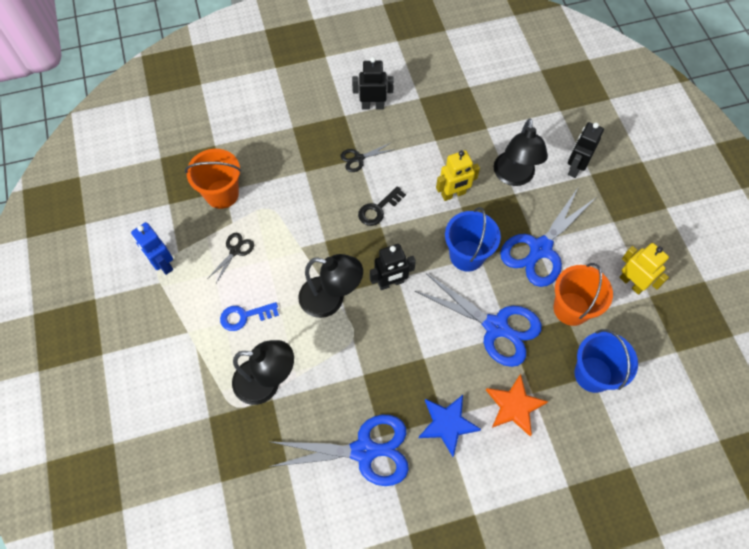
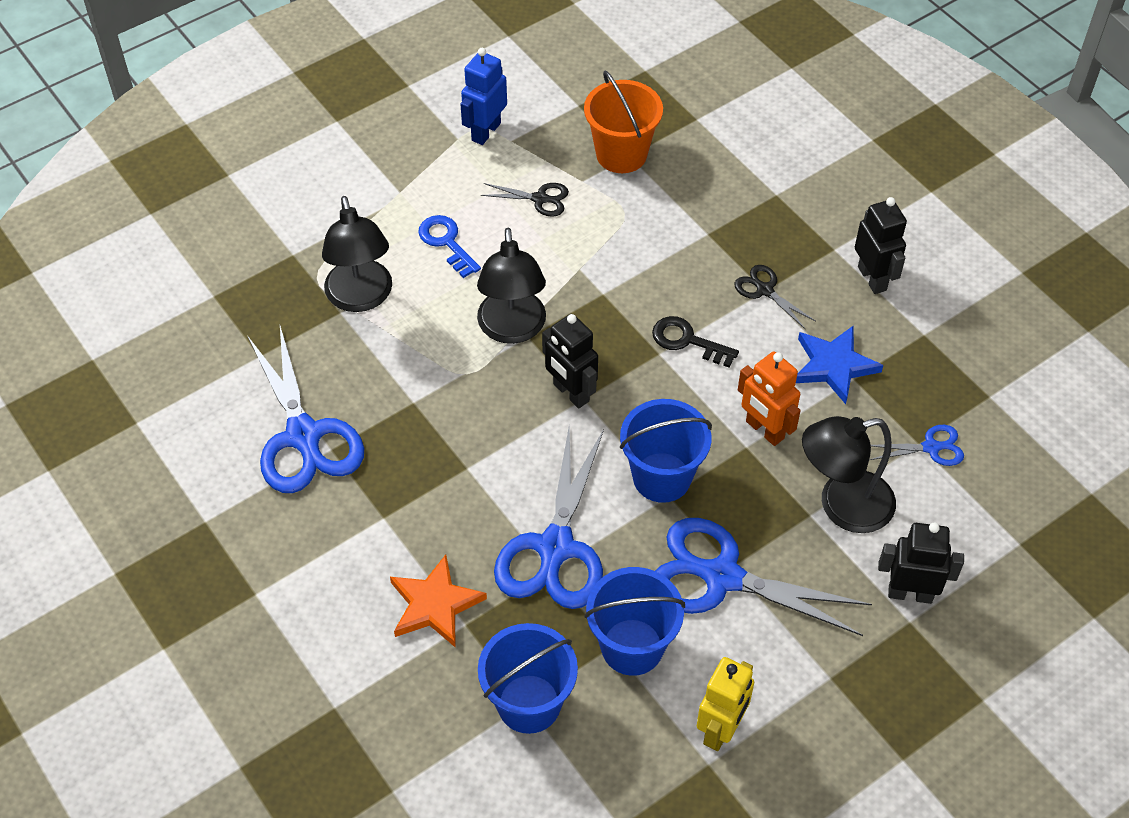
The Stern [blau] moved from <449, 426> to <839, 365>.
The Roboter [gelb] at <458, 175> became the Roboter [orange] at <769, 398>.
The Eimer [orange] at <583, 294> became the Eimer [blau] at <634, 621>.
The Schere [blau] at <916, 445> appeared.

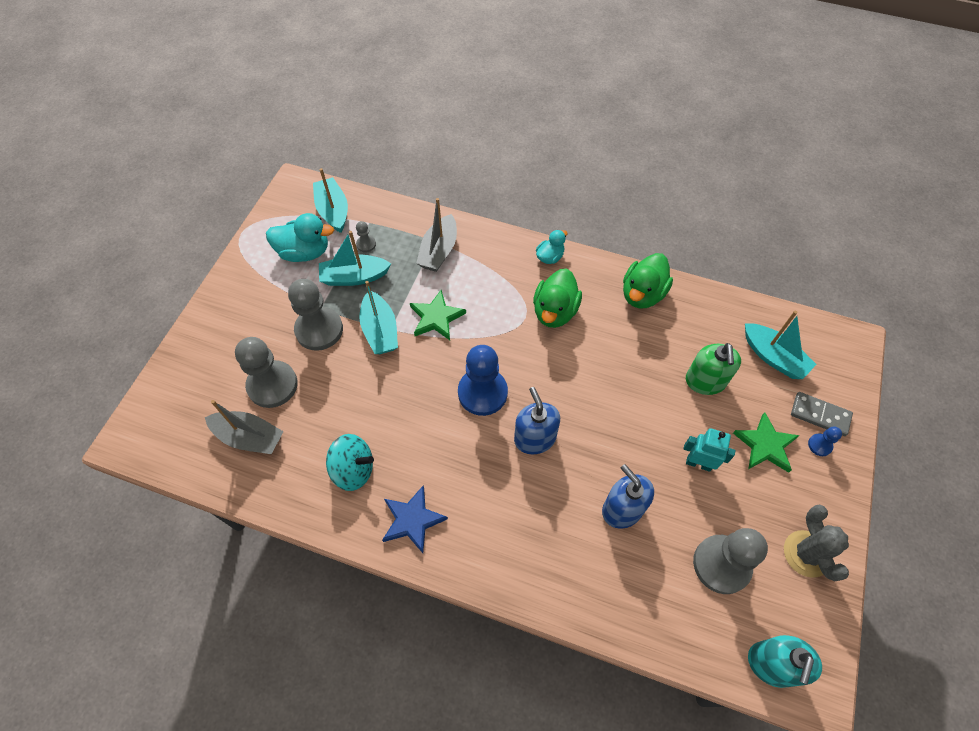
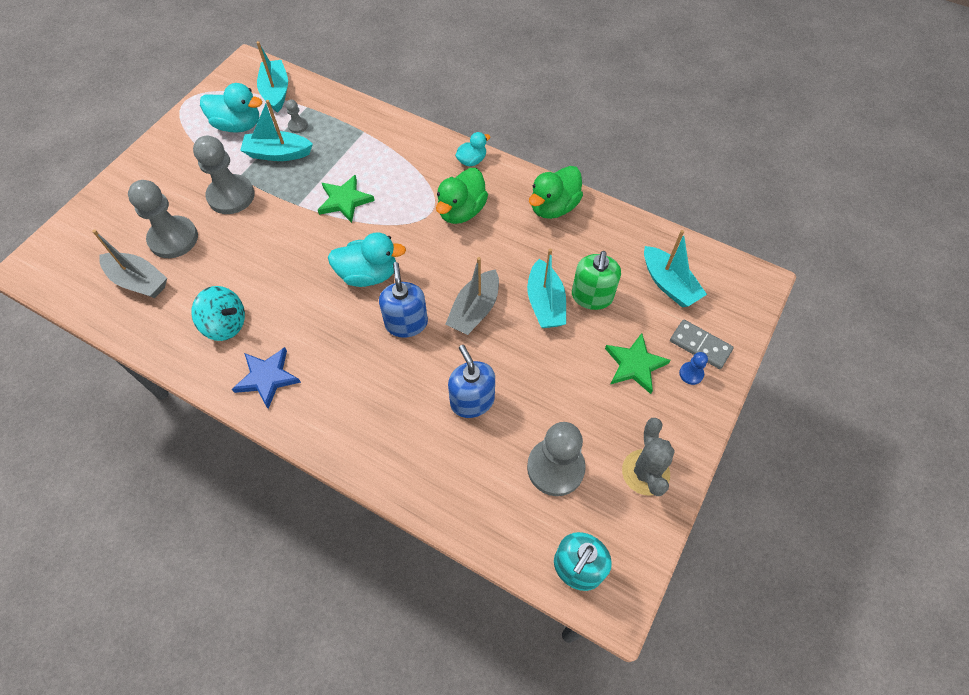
The Boot [türkis] moved from <378, 317> to <546, 288>.
The Boot [grau] moved from <436, 235> to <472, 296>.
The Bauer [blau] at <483, 380> was replaced by the Ente [türkis] at <367, 259>.
The Roboter [türkis] at <709, 450> disappeared.

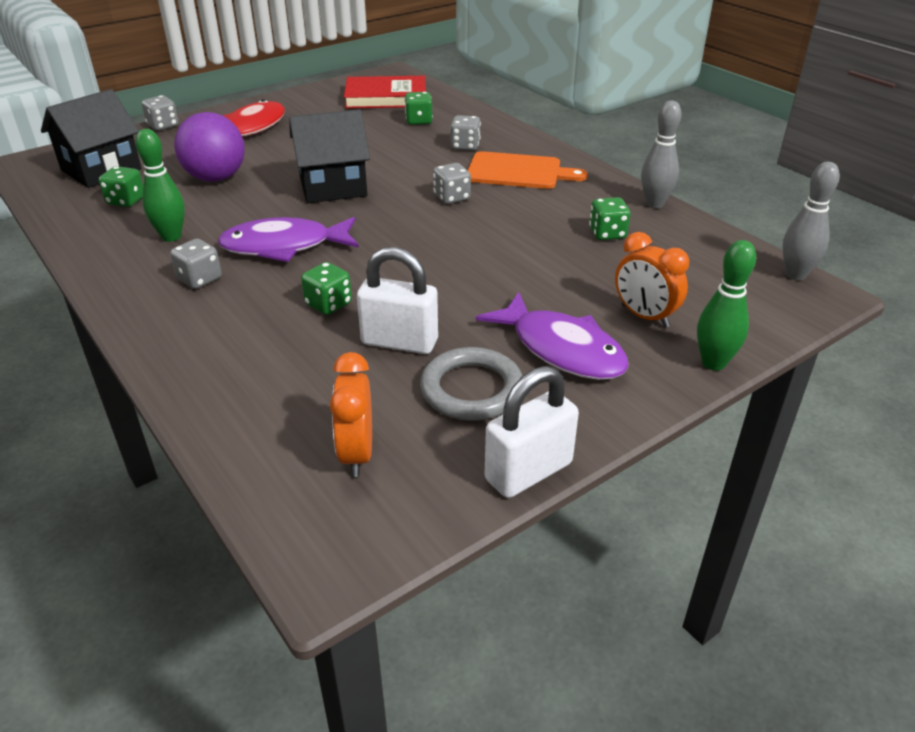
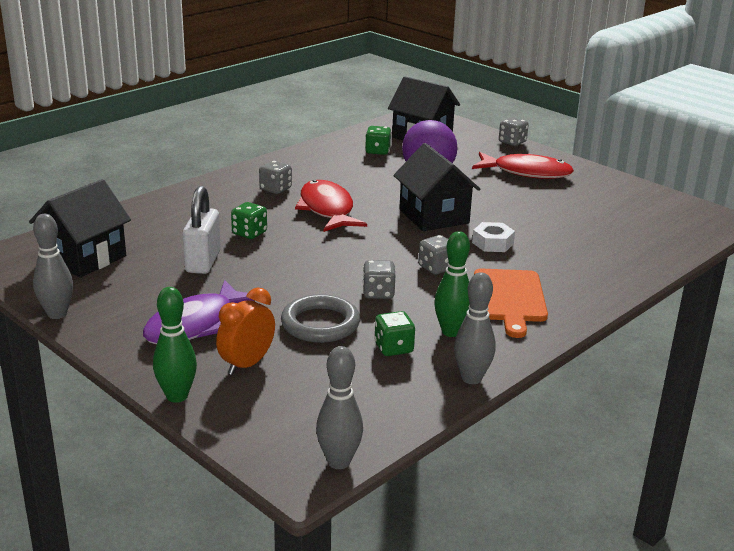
The Bowlingkegel [grün] moved from <160, 185> to <452, 284>.
The Fisch [lila] at <288, 239> became the Fisch [rot] at <331, 206>.
The Wecker [orange] at <351, 414> was replaced by the Haus [schwarz] at <80, 228>.
The Buch [rot] at <385, 92> disappeared.
The Spielwürfel [grün] at <419, 108> disappeared.
The Ring [grau] moved from <471, 384> to <320, 318>.
The Spielwürfel [grau] moved from <465, 133> to <379, 279>.
The Vorhängeschloss [weiß] at <531, 432> was replaced by the Bowlingkegel [grau] at <53, 266>.
The Sechskantmutter [weiß] at <493, 237> appeared.

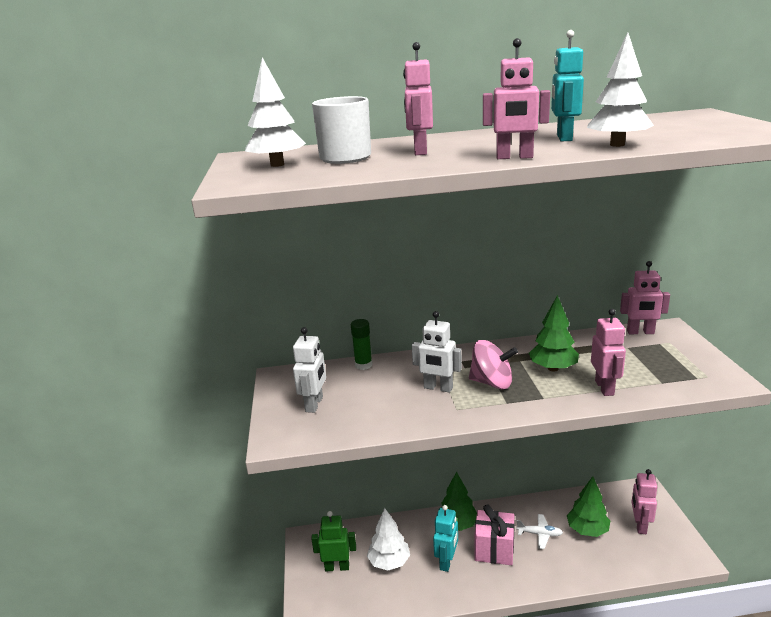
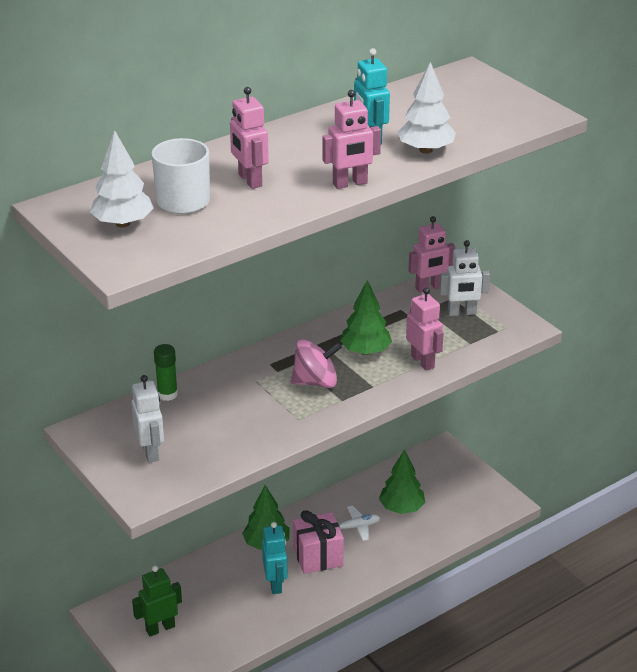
The Baum [weiß] at <388, 539> disappeared.
The Roboter [weiß] moved from <437, 352> to <464, 278>.
The Roboter [rosa] at <644, 501> disappeared.

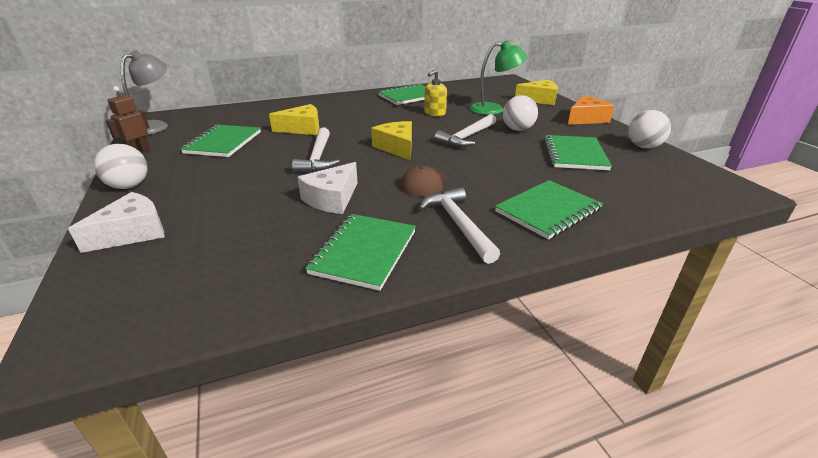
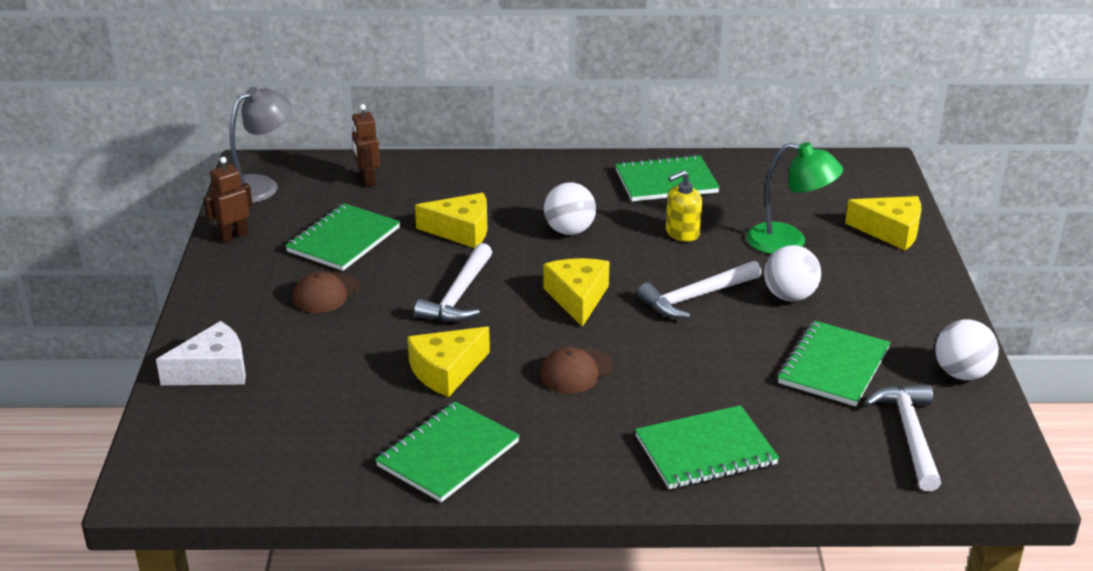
The Ball [weiß] moved from <120, 166> to <570, 208>.
The Käse [weiß] at <327, 188> became the Käse [gelb] at <448, 362>.
The Hammer [weiß] moved from <459, 225> to <903, 438>.
The Käse [orange] at <591, 110> disappeared.
The Kappe [braun] at <326, 292> appeared.
The Roboter [braun] at <366, 145> appeared.

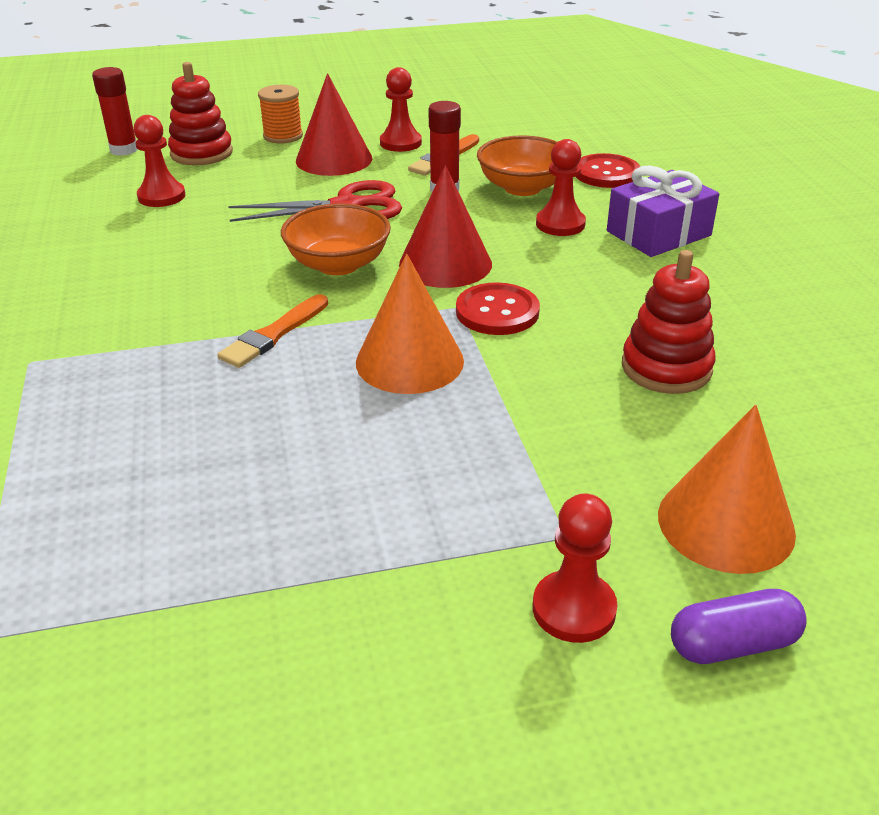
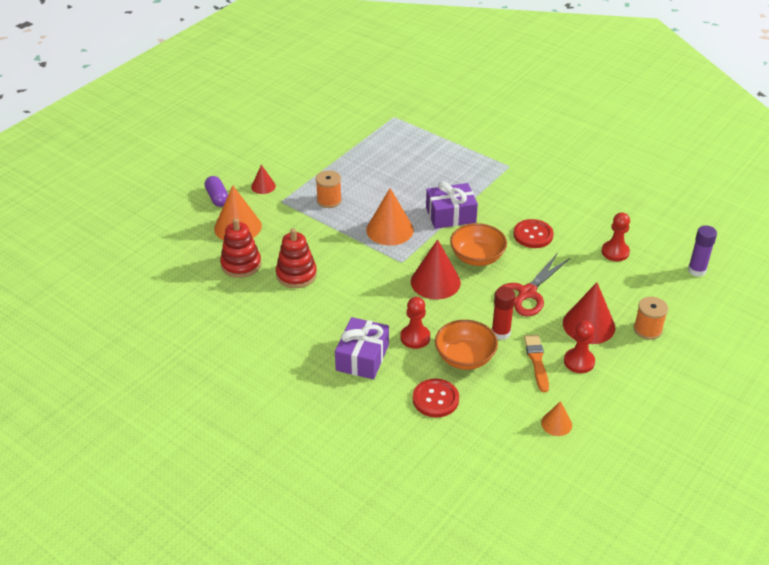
The Klebestift [rot] at <115, 111> became the Klebestift [lila] at <702, 251>.
The Stapelspielzeug [rot] moved from <200, 114> to <240, 248>.
The Pinsel [orange] at <272, 331> was replaced by the Geschenk [lila] at <452, 205>.
The Knopf [rot] moved from <498, 308> to <533, 233>.
The Bauer [rot] at <575, 568> was replaced by the Kegel [rot] at <263, 179>.
The Kapsel [lila] at <739, 626> turned 60 degrees counterclockwise.
The Garnrolle [orange] at <329, 189> appeared.
The Kegel [orange] at <556, 418> appeared.

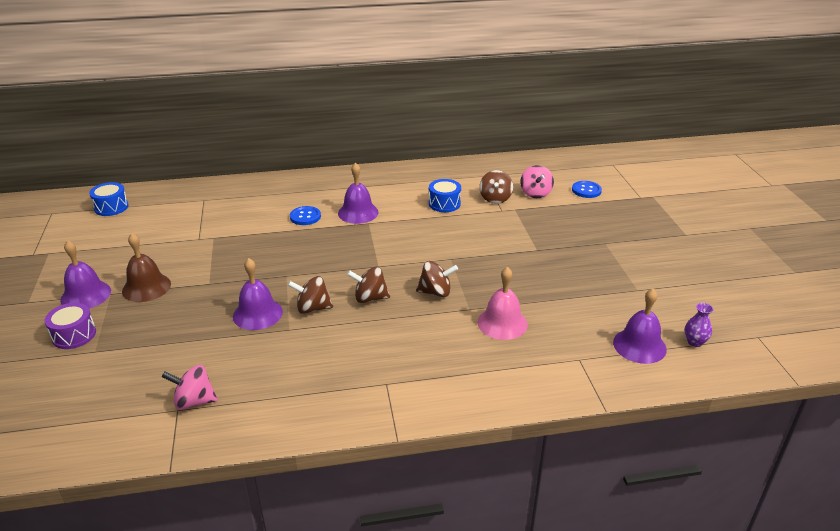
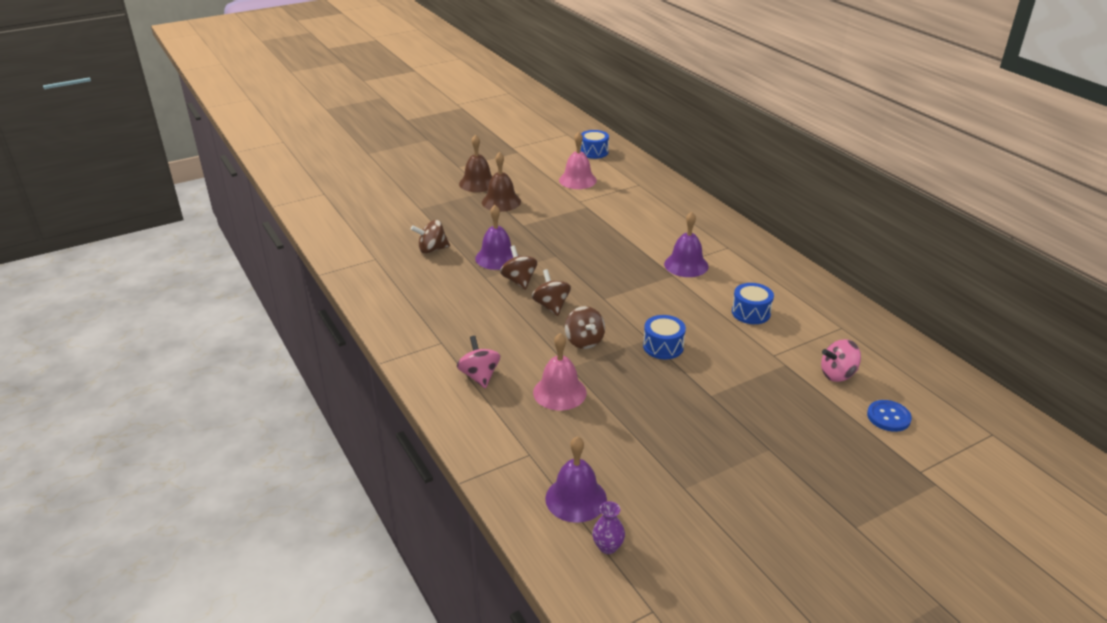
The Trommel [lila] at <70, 326> disappeared.
The Glocke [lila] at <85, 274> became the Glocke [braun] at <475, 163>.
The Kreisel [rosa] moved from <190, 387> to <478, 362>.
The Knopf [blau] at <305, 215> disappeared.
The Kreisel [braun] moved from <496, 187> to <430, 237>.
The Glocke [rosa] at <578, 160> appeared.
The Trommel [blau] at <664, 337> appeared.

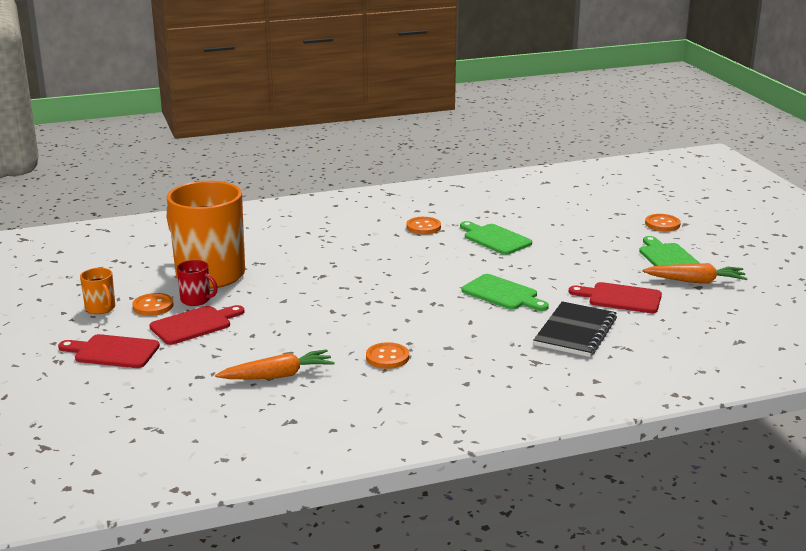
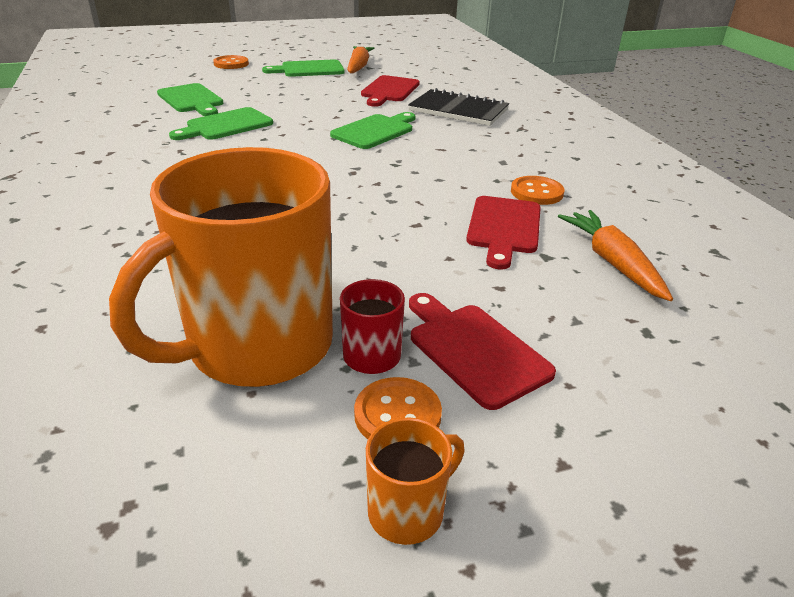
The Schneidebrett [rot] moved from <109, 351> to <503, 233>.
The Knopf [orange] at <423, 225> disappeared.
The Schneidebrett [grün] at <190, 99> appeared.

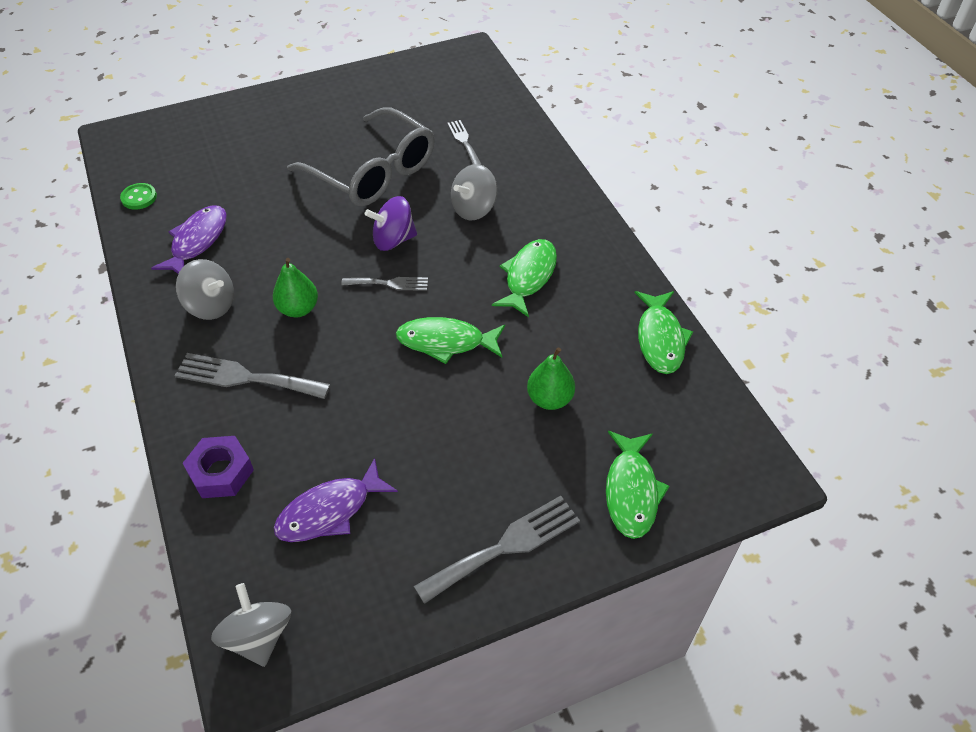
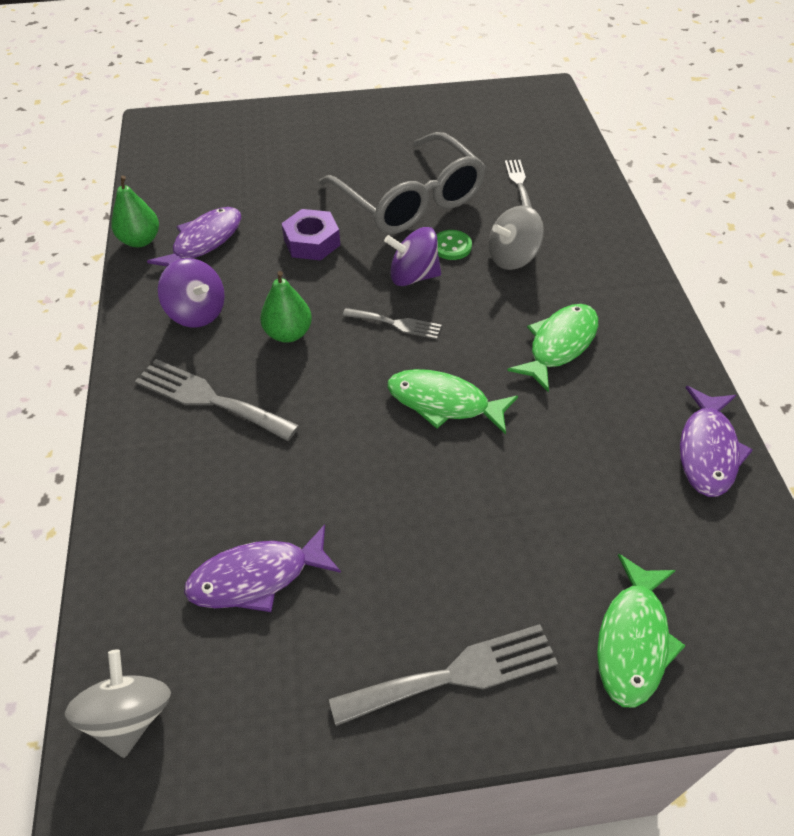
The Knopf [grün] moved from <138, 196> to <454, 245>.
The Kreisel [grau] at <205, 289> became the Kreisel [lila] at <191, 293>.
The Sechskantmutter [lila] moved from <218, 467> to <310, 235>.
The Birne [grün] moved from <551, 379> to <135, 211>.
The Fisch [grün] at <664, 332> became the Fisch [lila] at <716, 441>.

